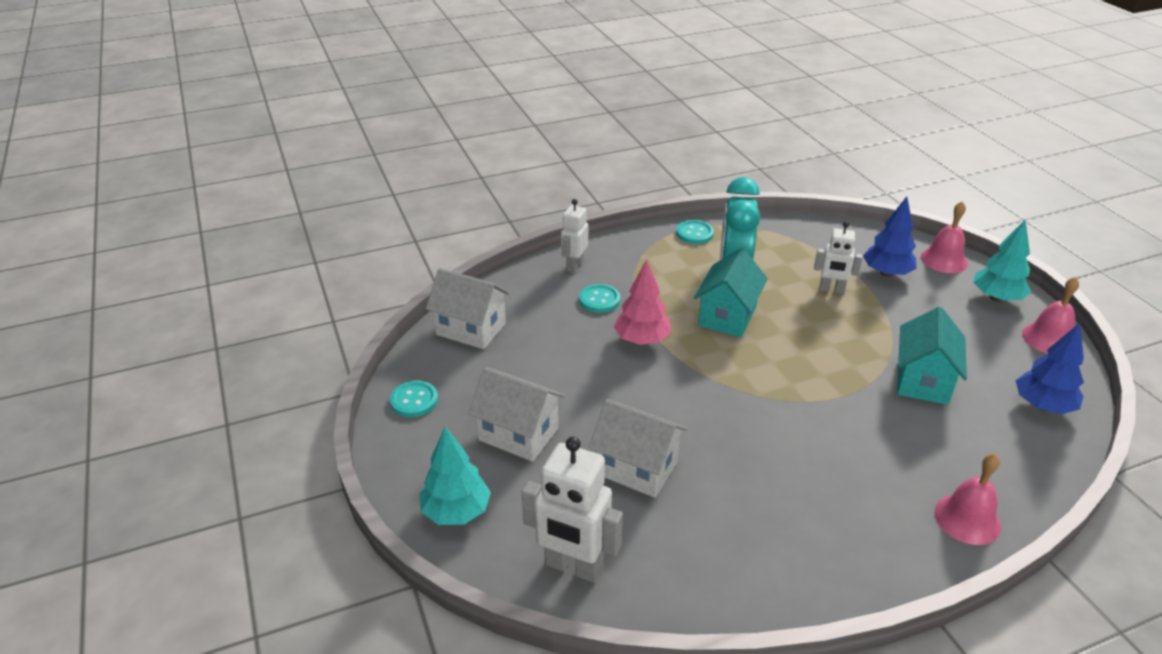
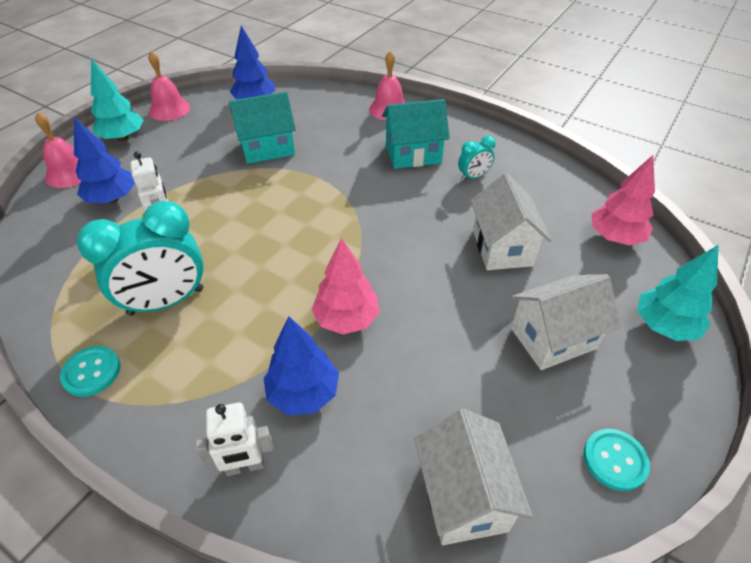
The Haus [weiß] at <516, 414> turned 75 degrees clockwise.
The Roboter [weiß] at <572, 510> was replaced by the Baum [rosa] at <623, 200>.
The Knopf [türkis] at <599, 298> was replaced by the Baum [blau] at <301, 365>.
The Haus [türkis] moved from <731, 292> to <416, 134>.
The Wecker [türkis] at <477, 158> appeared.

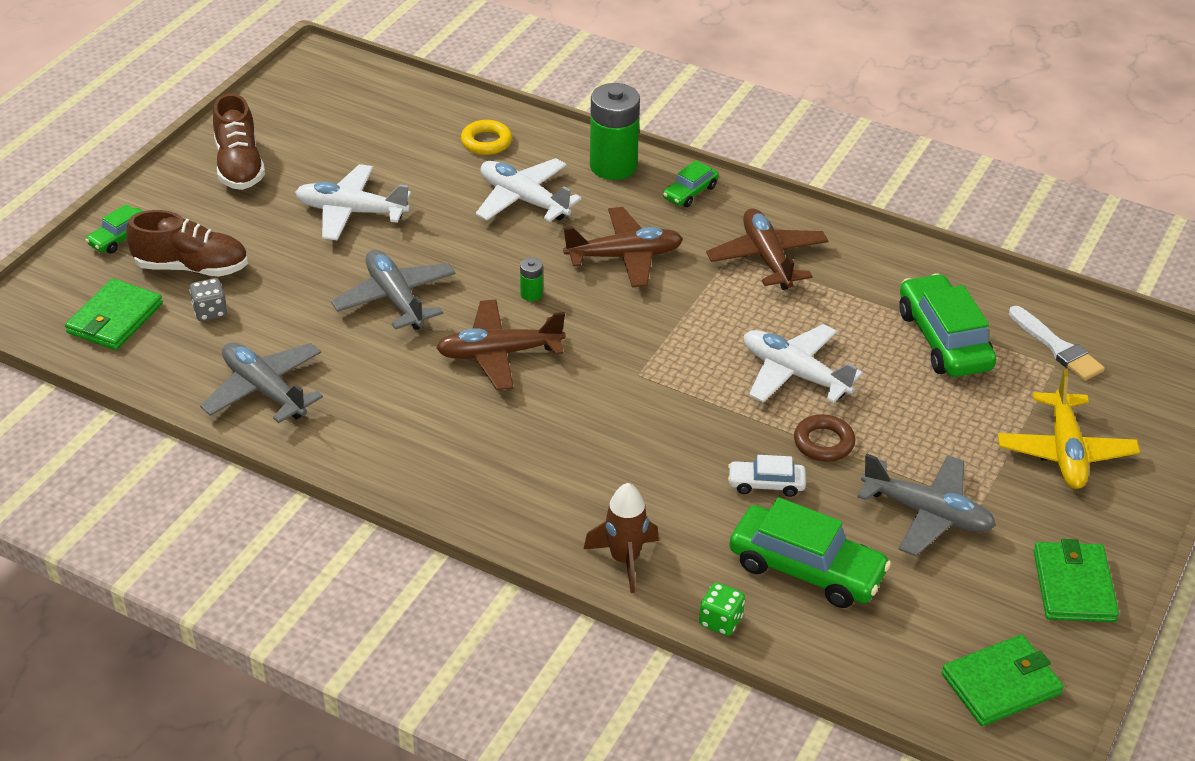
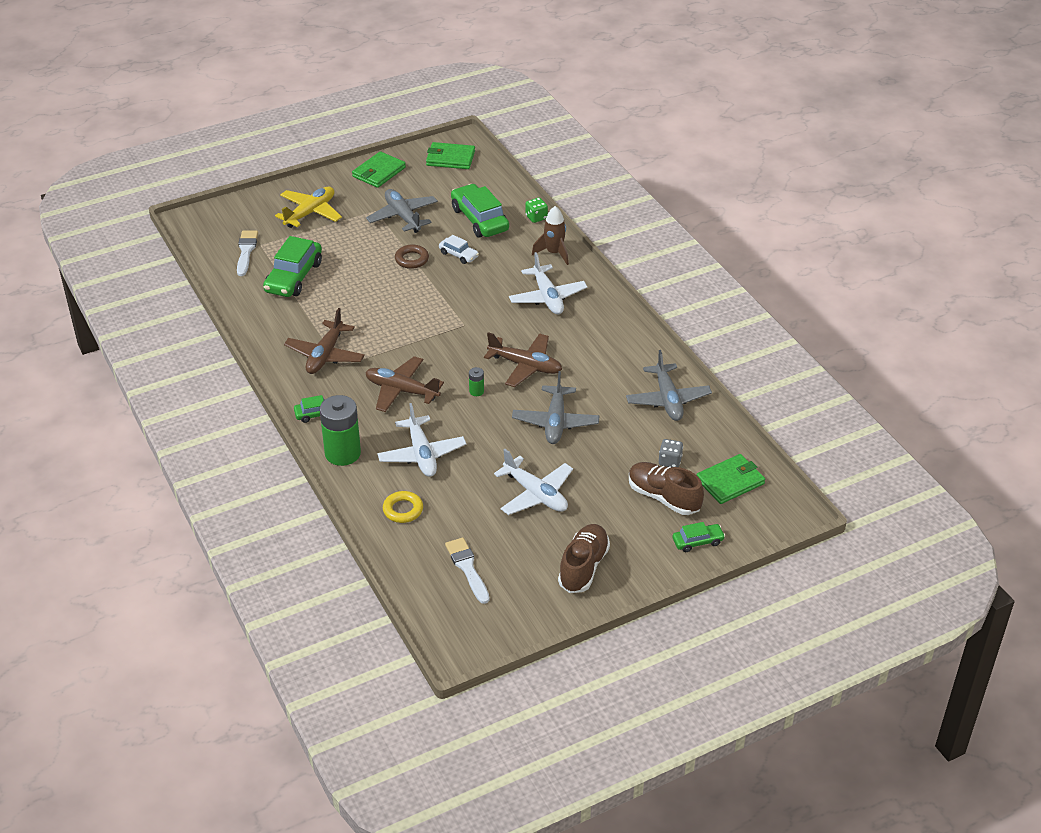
The Flugzeug [weiß] moved from <803, 363> to <548, 283>.
The Pinsel [weiß] at <467, 570> appeared.

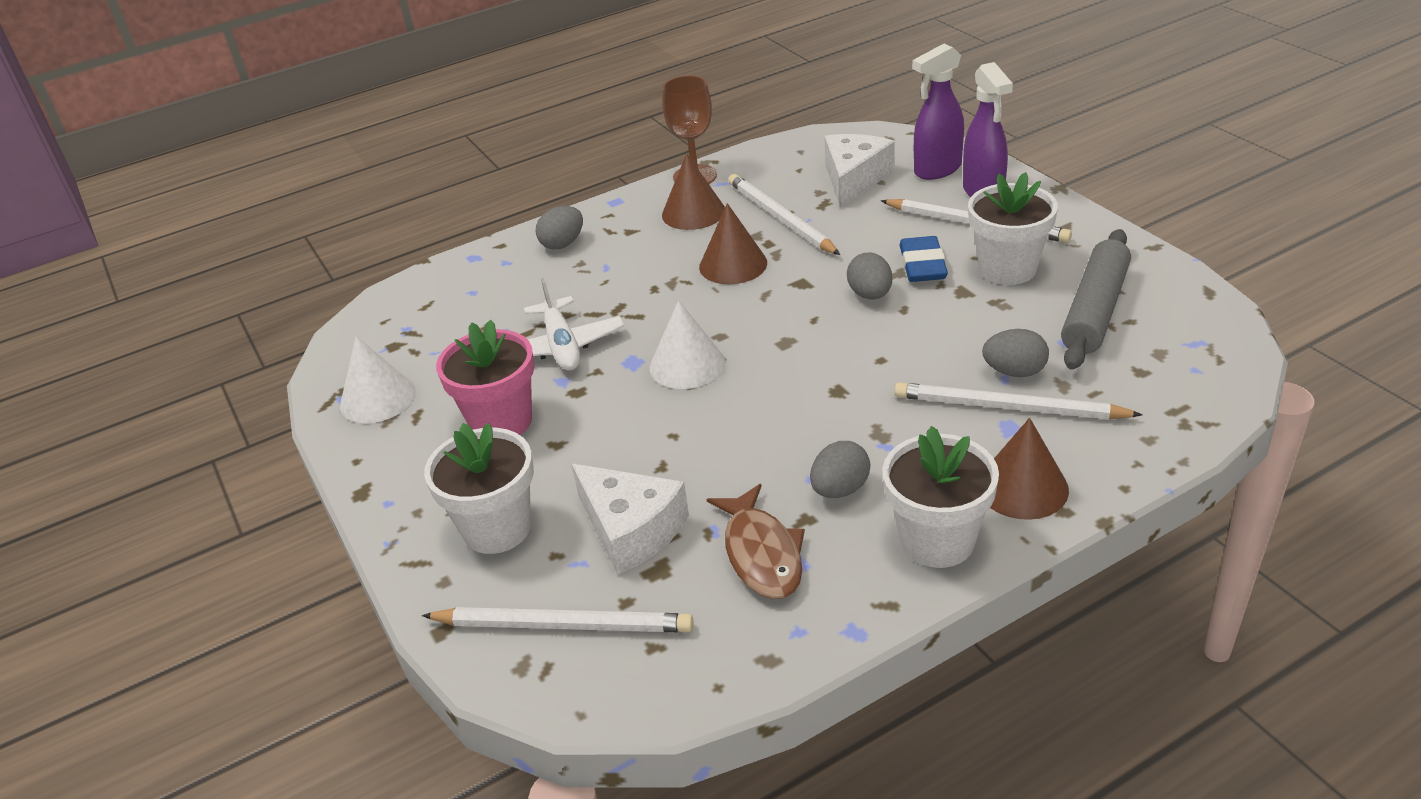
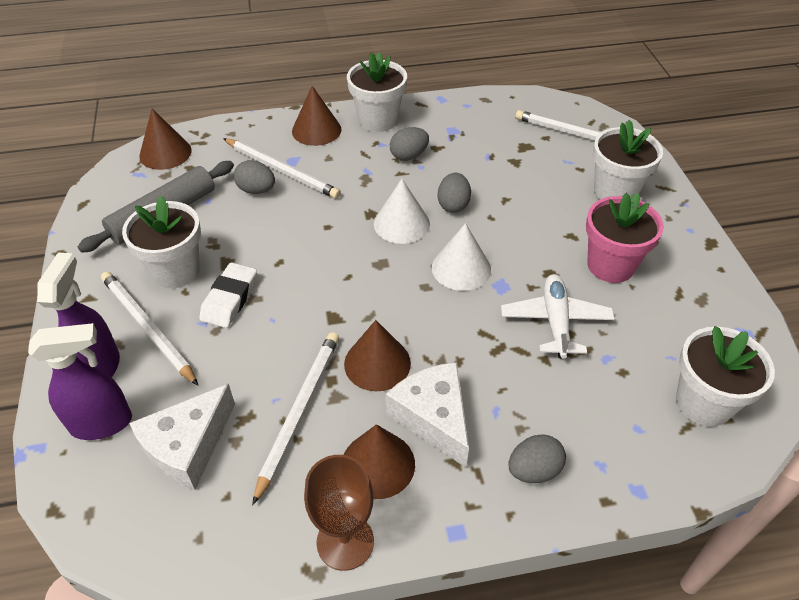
The Kegel [weiß] moved from <378, 379> to <402, 211>.
The Käse [weiß] moved from <630, 519> to <427, 415>.
The Fisch [braun] at <756, 541> disappeared.
The Bleistift [weiß] at <784, 214> turned 150 degrees counterclockwise.
The Ei [grau] moved from <869, 276> to <454, 193>.
The Radiergummi [blau] at <924, 259> became the Radiergummi [weiß] at <228, 295>.
The Kegel [braun] at <165, 139> appeared.
The Blumentopf [weiß] at <725, 376> appeared.

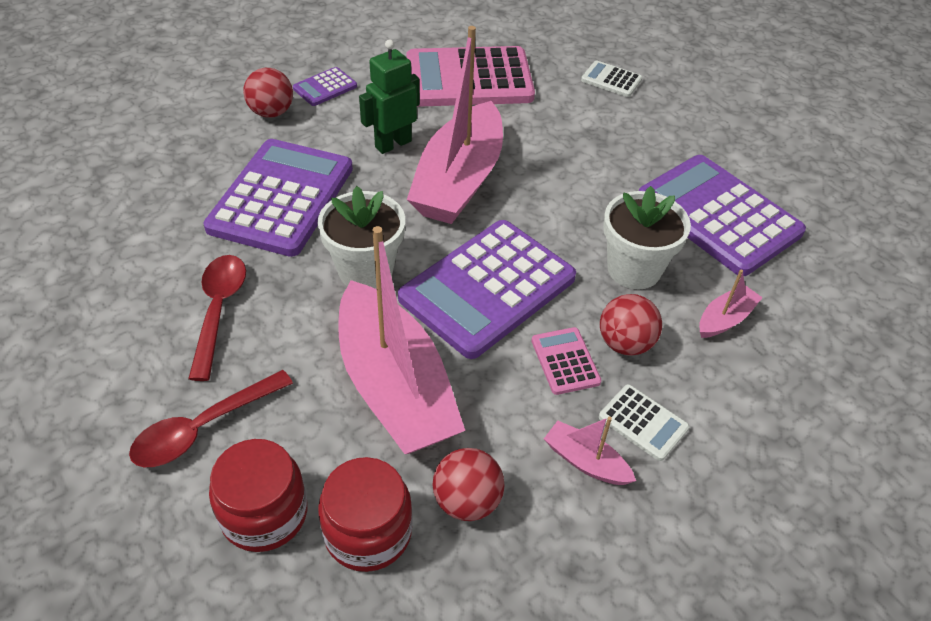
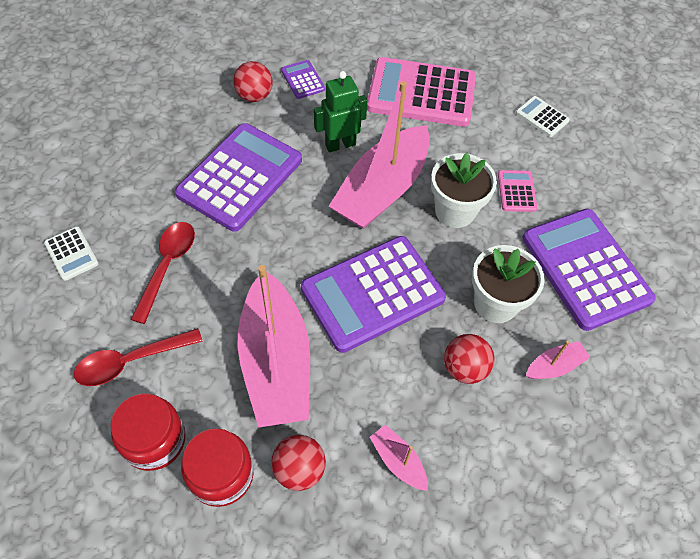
The Taschenrechner [lila] at <325, 86> turned 90 degrees clockwise.
The Blumentopf [weiß] moved from <361, 237> to <464, 190>.
The Taschenrechner [rosa] moved from <566, 361> to <517, 191>.
The Taschenrechner [weiß] moved from <644, 422> to <71, 253>.

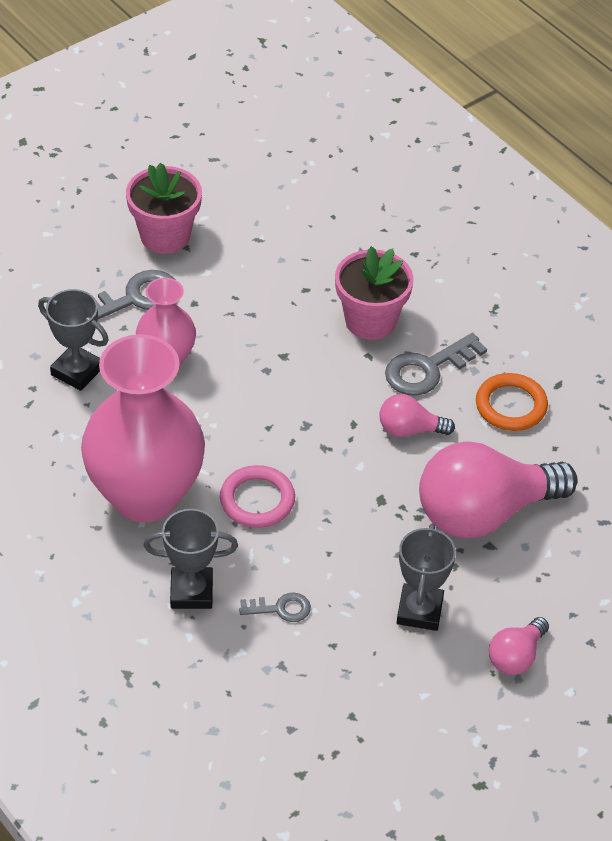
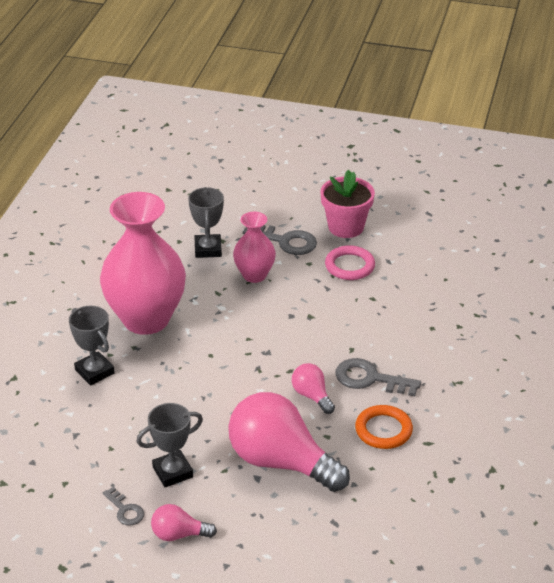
The Ring [rosa] moved from <257, 496> to <350, 262>.
The Schlüssel [grau] moved from <275, 607> to <123, 506>.
The Blumentopf [rosa] at <374, 293> disappeared.

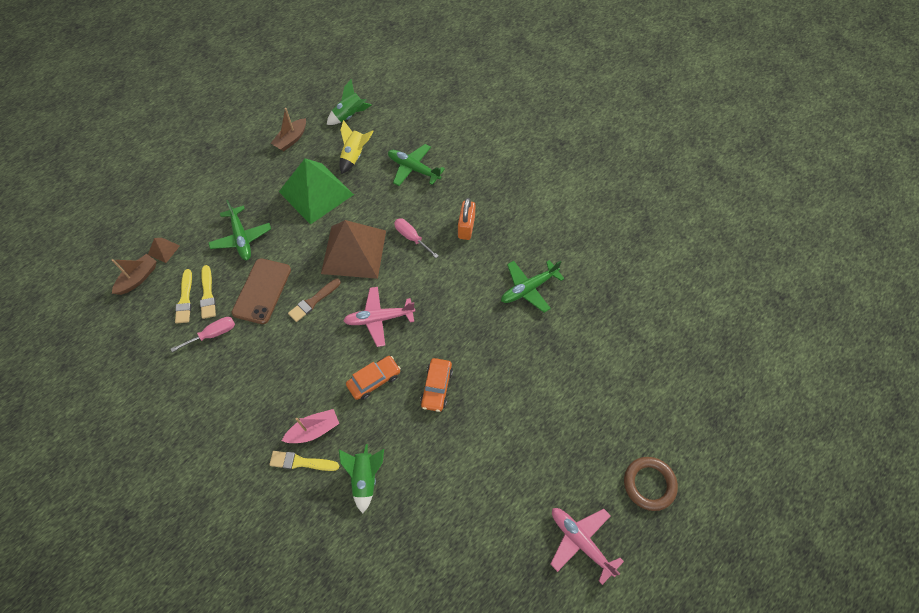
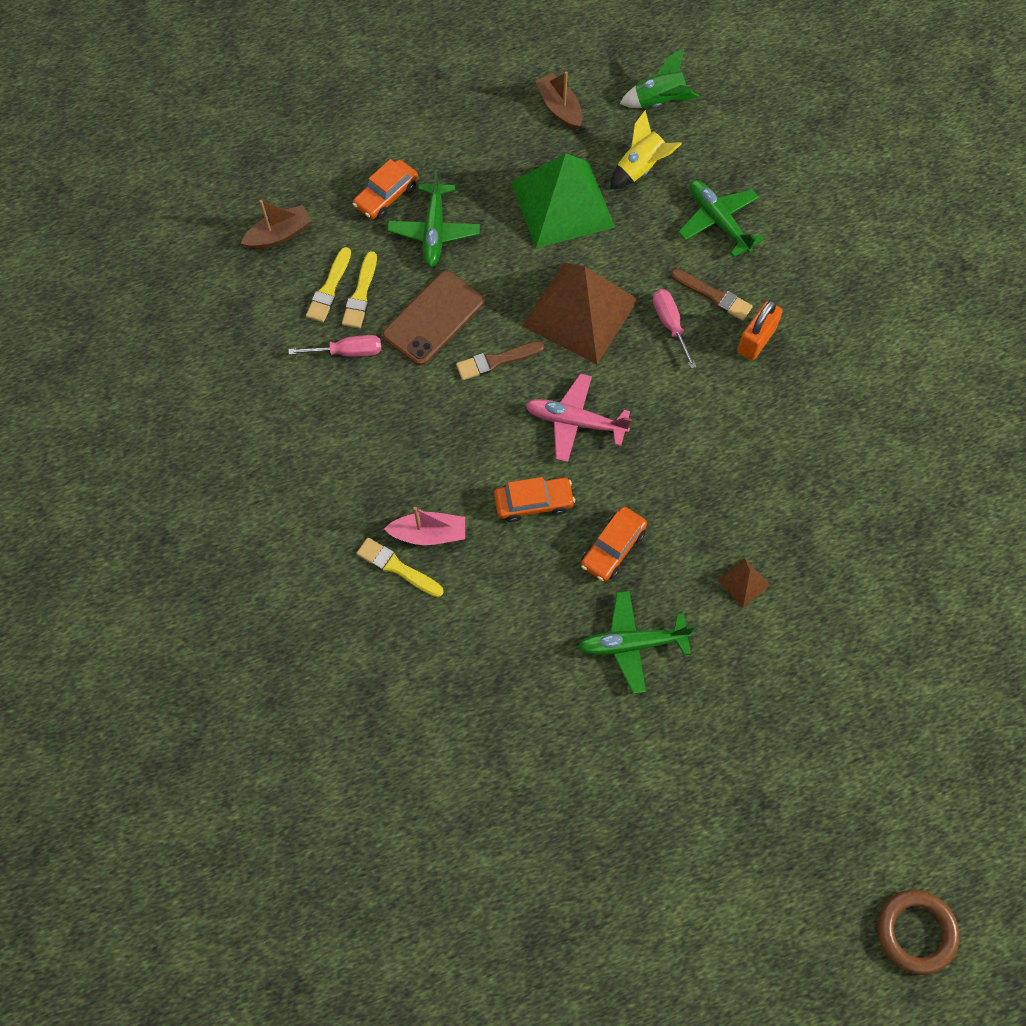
The Pyramide [braun] moved from <164, 250> to <743, 583>.
The Boot [braun] at <288, 129> turned 90 degrees clockwise.
The Rakete [grün] at <361, 478> disappeared.
The Flugzeug [grün] moved from <532, 286> to <636, 642>.
The Flugzeug [rosa] at <587, 546> disappeared.
The Ring [braun] moved from <651, 484> to <918, 932>.
The Auto [orange] at <385, 189> appeared.
The Pinsel [braun] at <712, 295> appeared.

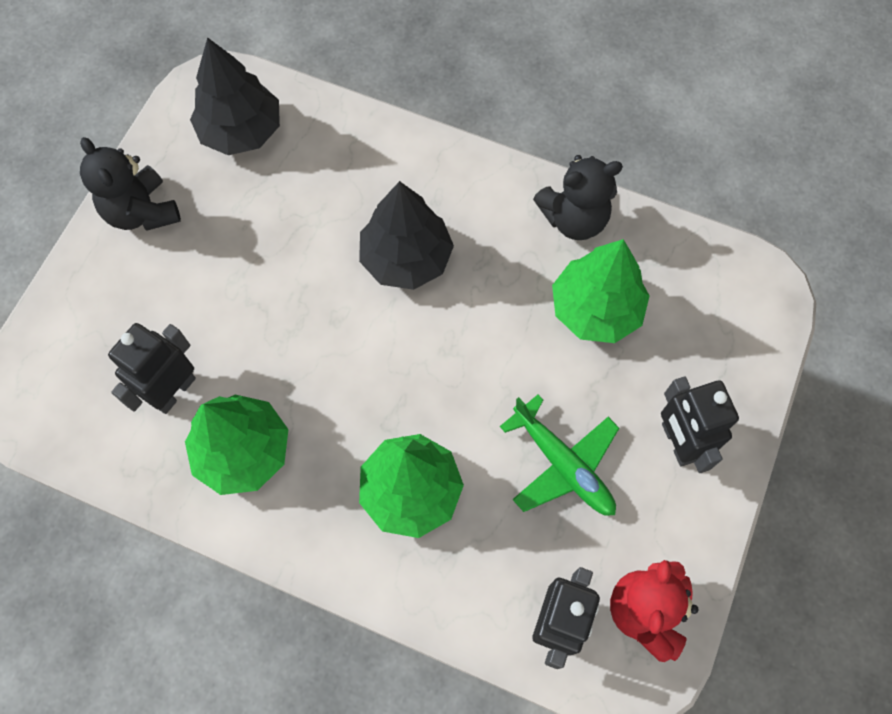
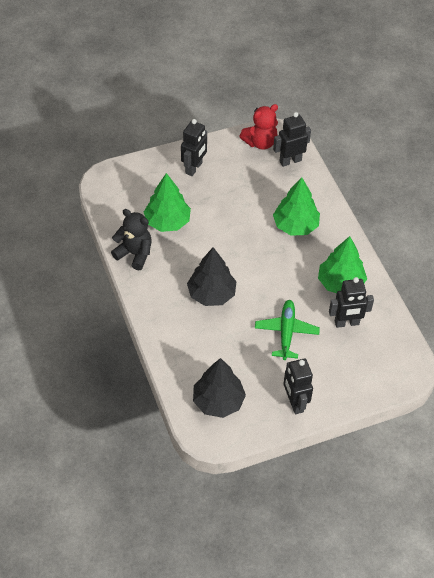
The Teddybär [schwarz] at <130, 184> was replaced by the Roboter [schwarz] at <298, 386>.
The Flugzeug [grün] moved from <559, 455> to <287, 330>.

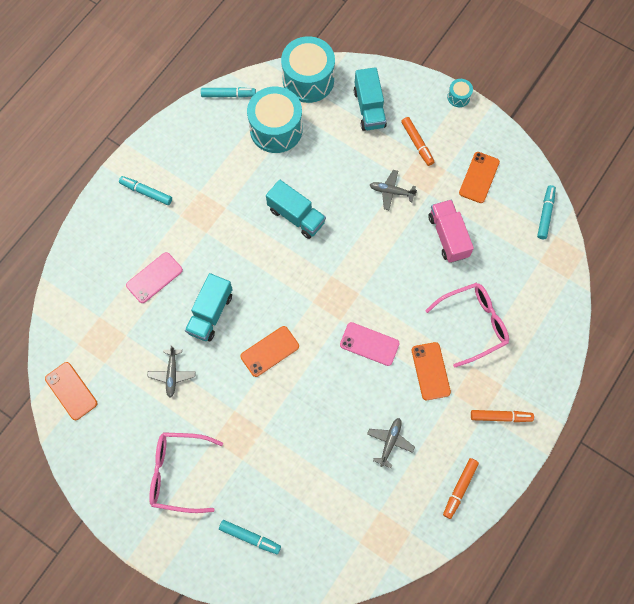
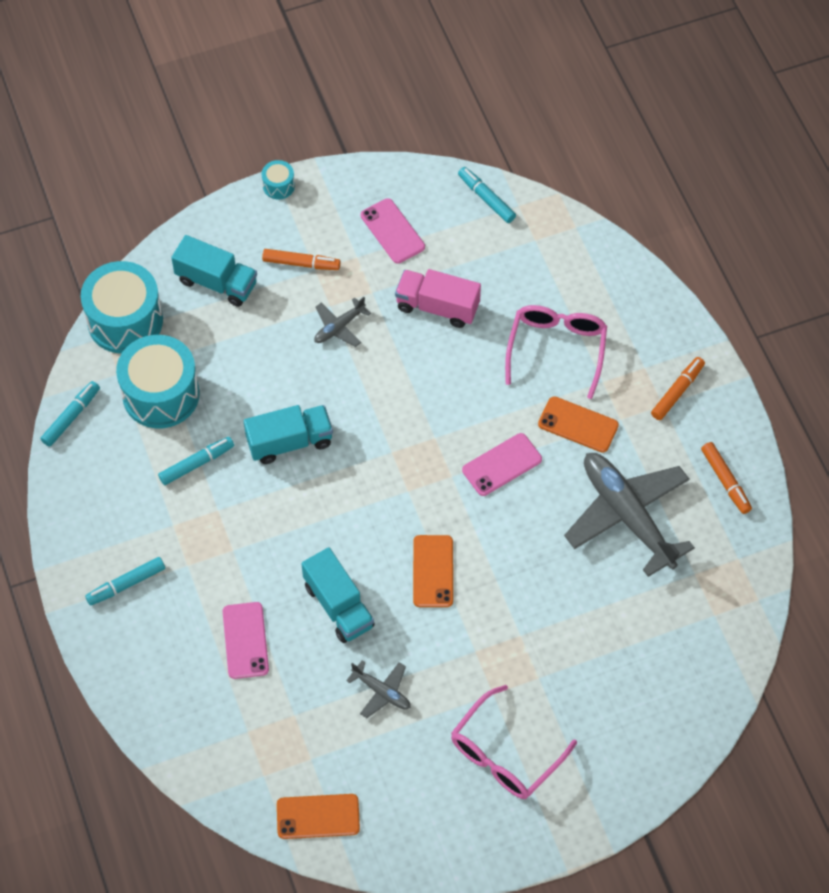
The Filzstift [türkis] moved from <250, 537> to <196, 461>.
The Flugzeug [grau] at <391, 443> changed to 2.17 times the size.
The Handy [orange] at <479, 177> became the Handy [rosa] at <393, 231>.

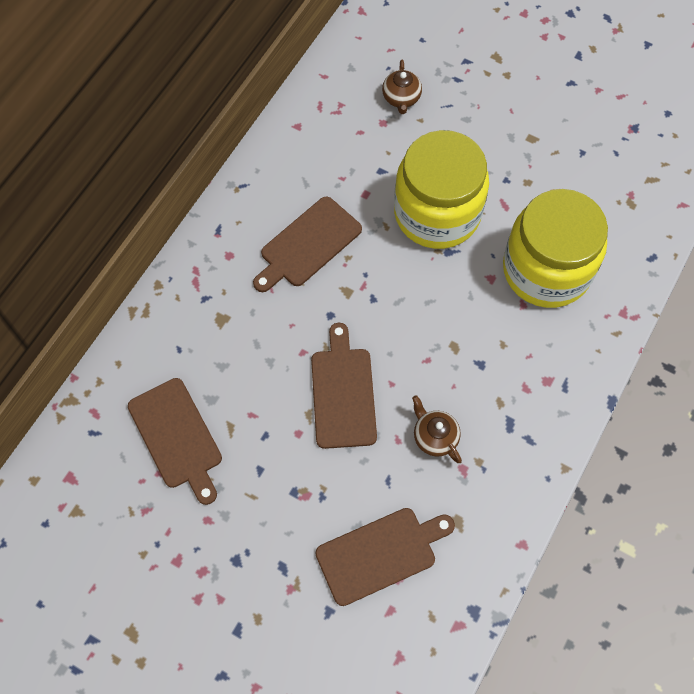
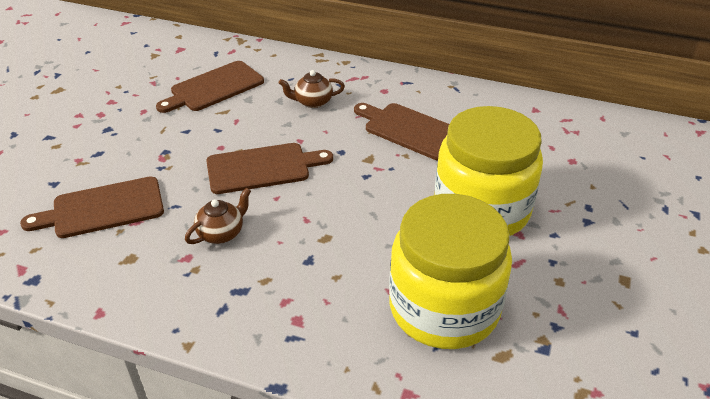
The Schneidebrett [braun] at <385, 557> turned 105 degrees clockwise.
The Teekanne [braun] moved from <402, 87> to <312, 89>.

